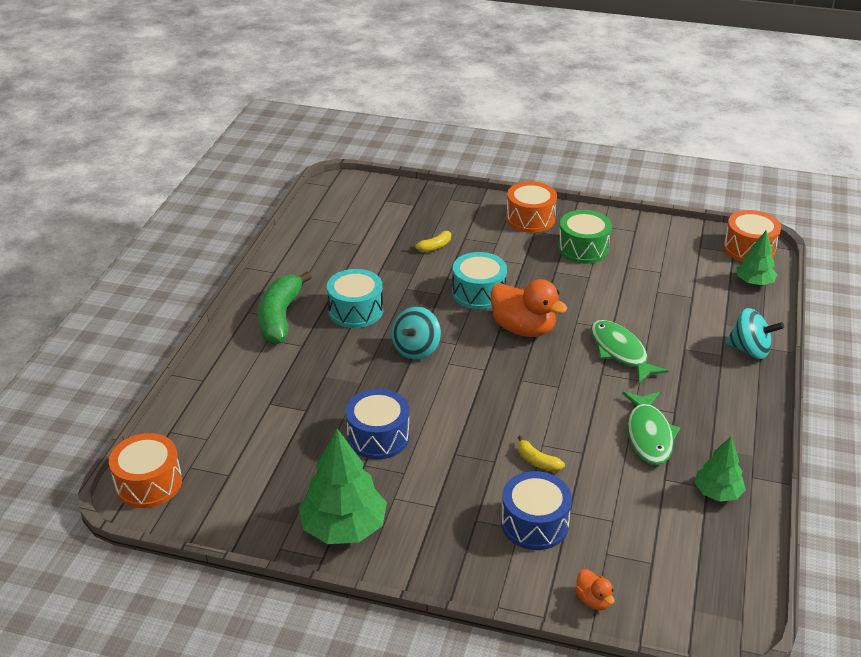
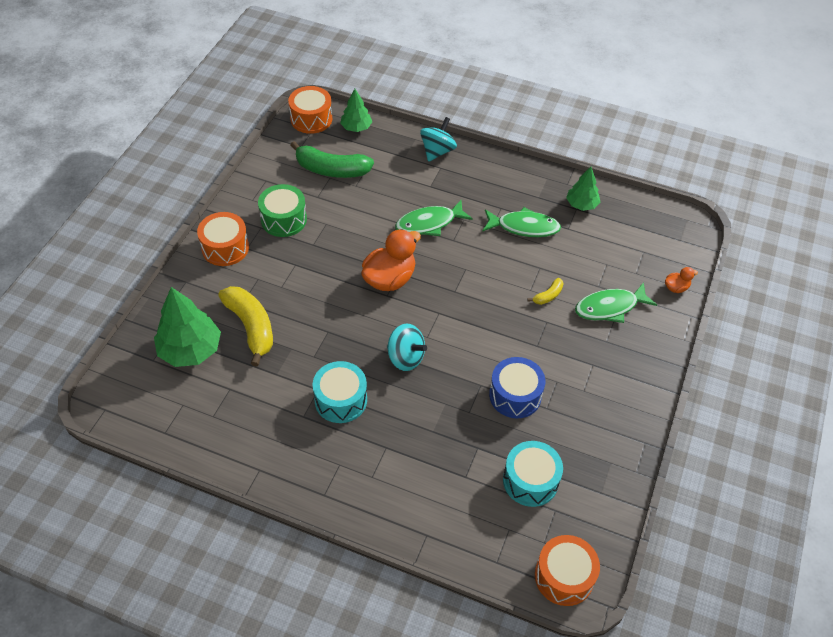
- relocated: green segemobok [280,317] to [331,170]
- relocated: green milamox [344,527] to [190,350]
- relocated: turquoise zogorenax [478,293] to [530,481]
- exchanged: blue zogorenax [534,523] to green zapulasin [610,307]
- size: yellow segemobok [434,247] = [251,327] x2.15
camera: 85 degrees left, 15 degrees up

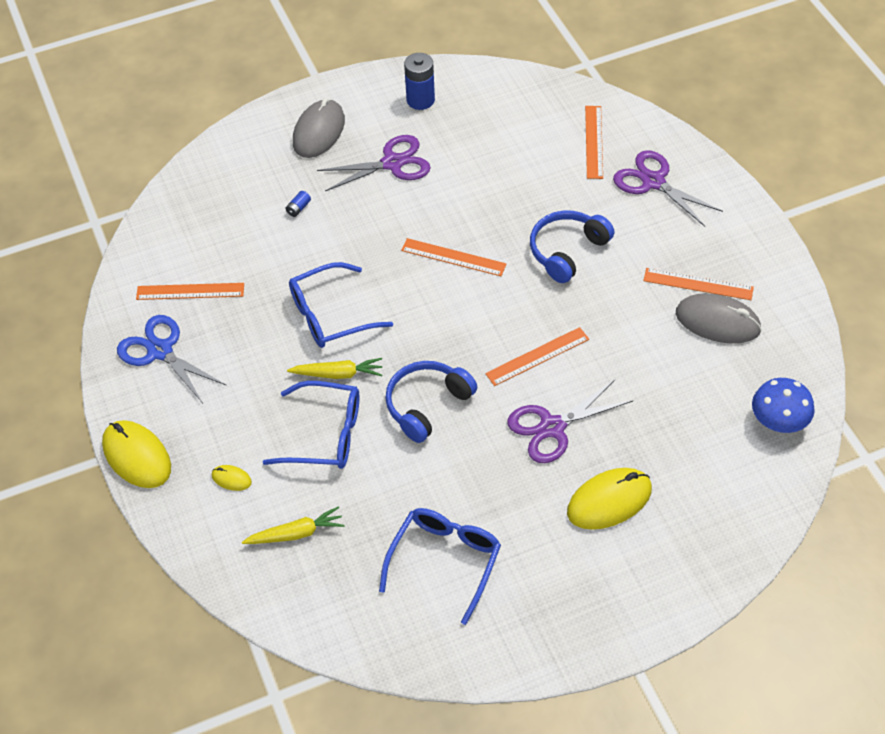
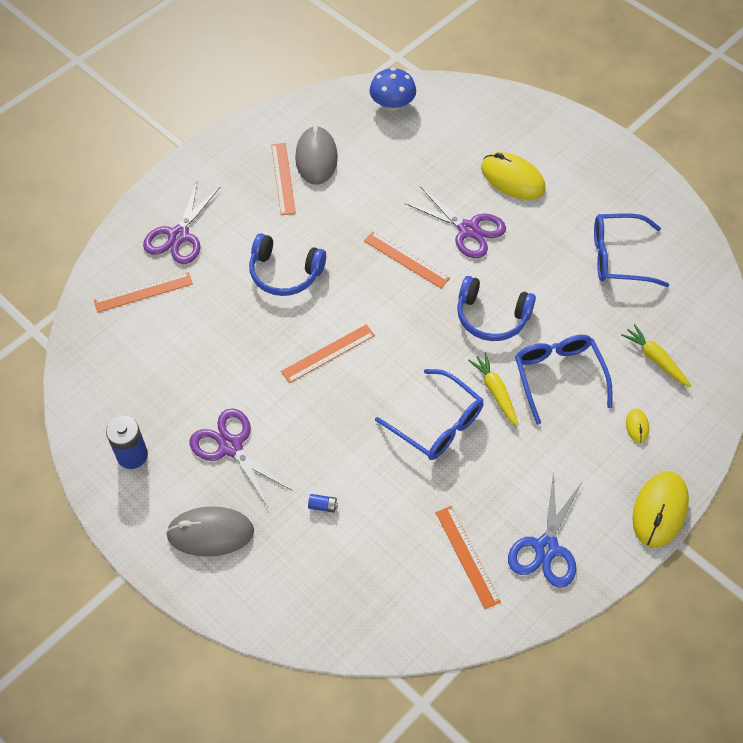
- spun: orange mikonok [453,257] = [328,353] 60 degrees clockwise
camera: 115 degrees left, 5 degrees up

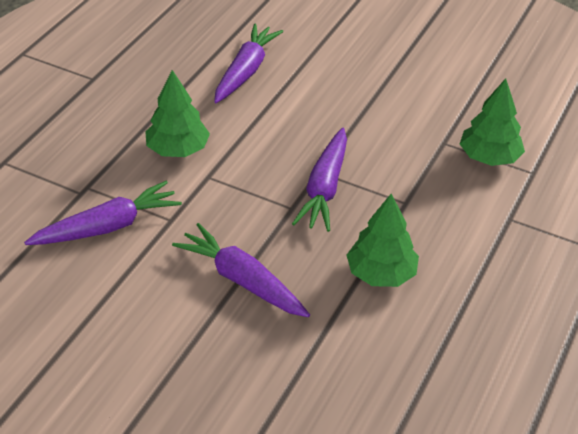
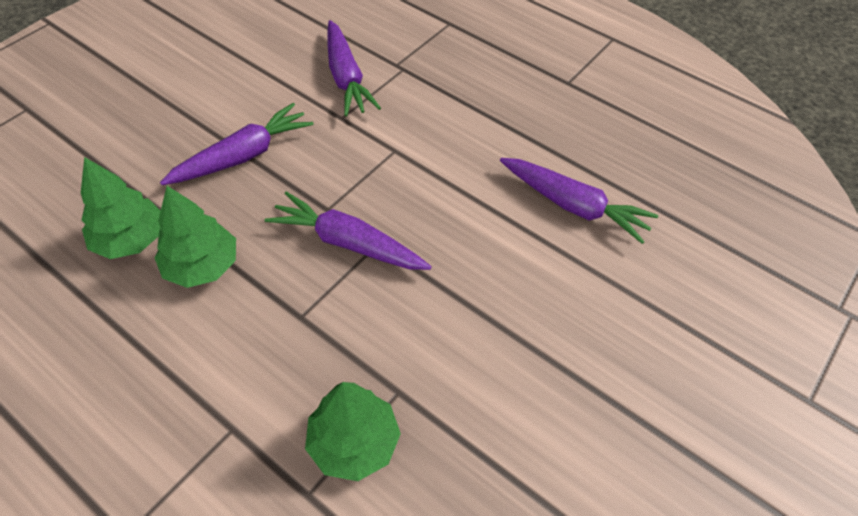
- relocated: green milamox [177,150] to [131,239]
camera: 100 degrees right, 10 degrees up

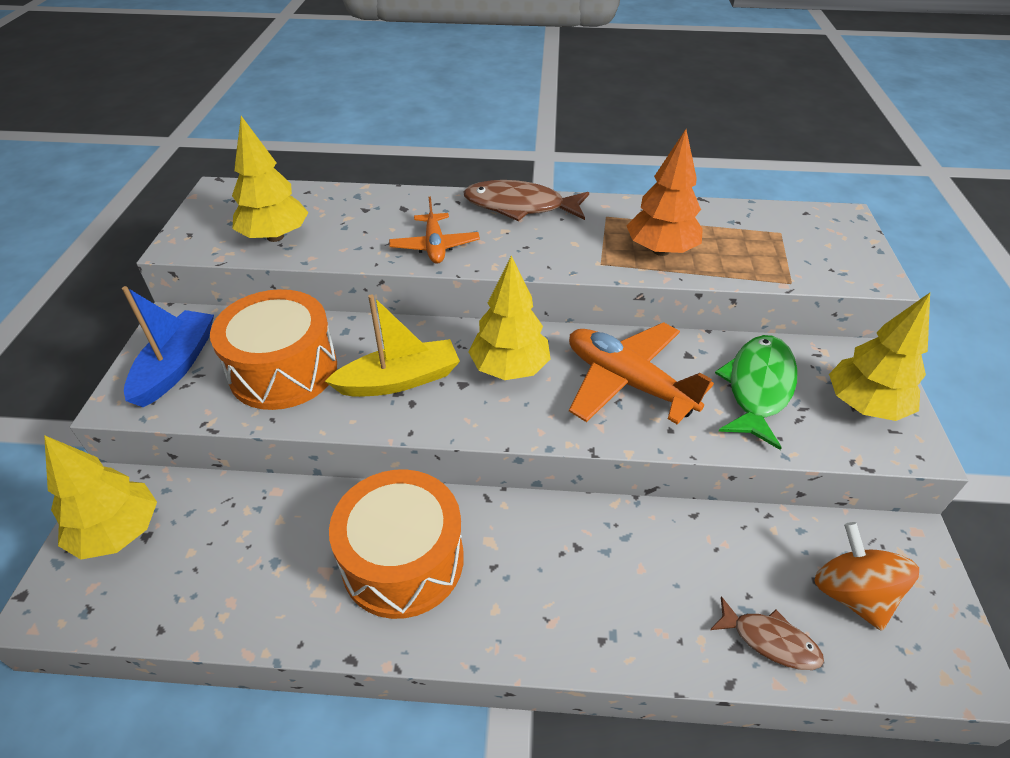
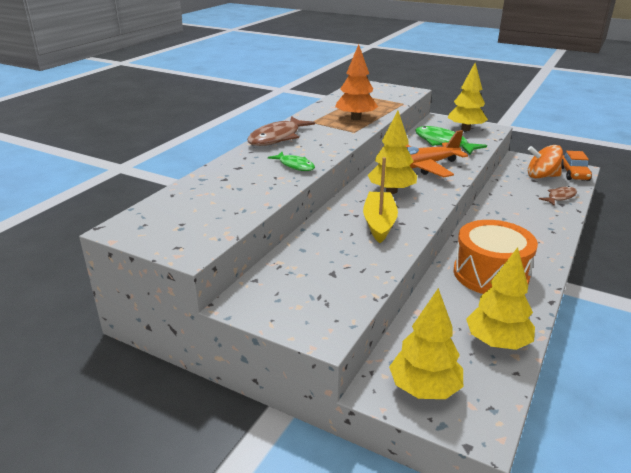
- missing: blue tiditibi [176,366]
- missing: orange zogorenax [283,370]
- appeared: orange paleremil [574,174]
- relocated: yellow milamox [275,237] to [497,342]
- exchanged: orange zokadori [435,246] to green zapulasin [295,165]
camera: 65 degrees left, 15 degrees down

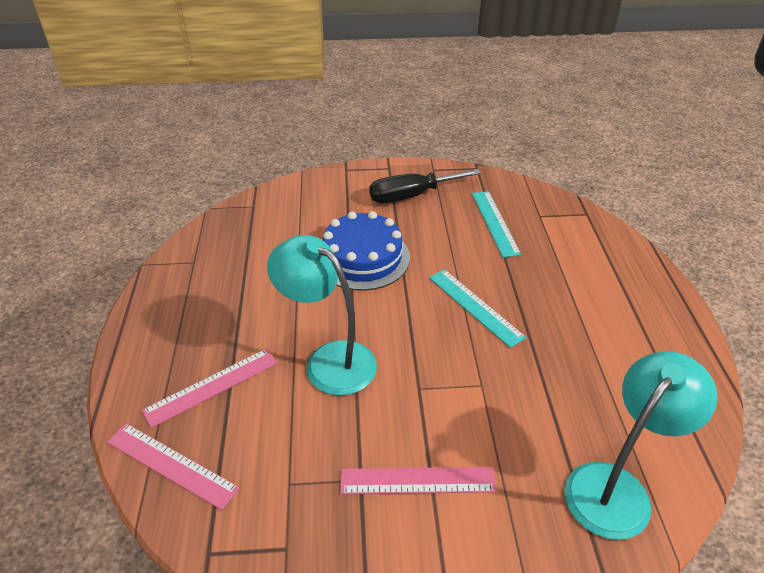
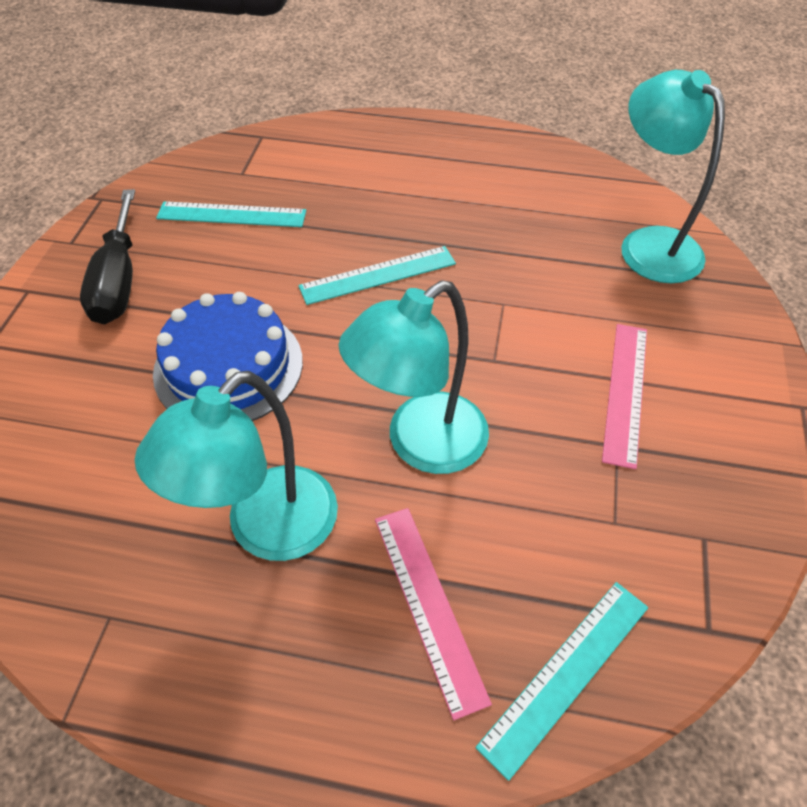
- appeared: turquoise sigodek [266,530]
- colour: pink mikonok [171,464] to turquoise mikonok [566,674]
camera: 75 degrees left, 10 degrees up

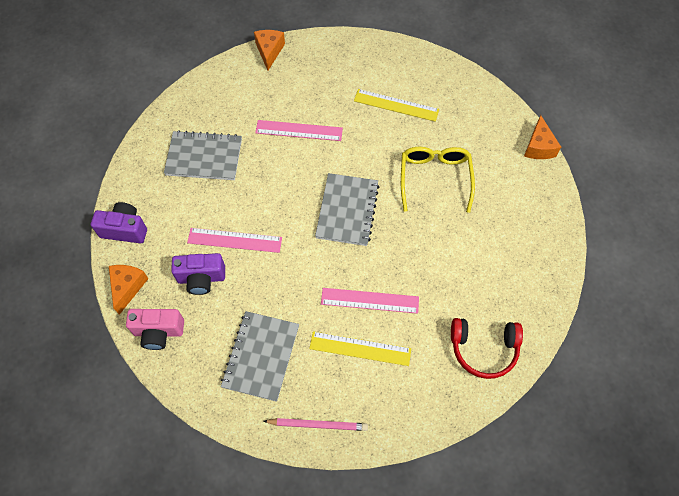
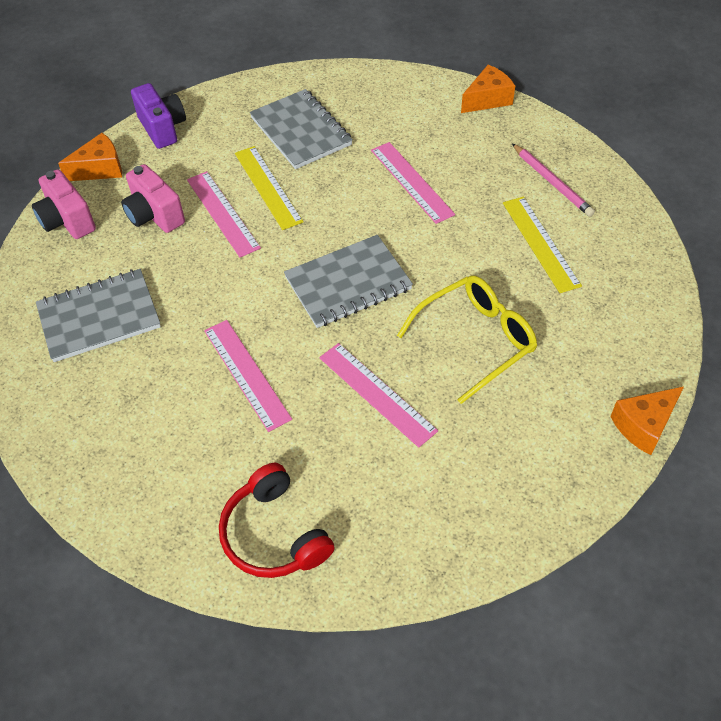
- appeared: pink mikonok [377,393]
- relocated: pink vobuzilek [317,425] to [551,182]
- relocated: yellow mikonok [360,348] to [268,187]
- colour: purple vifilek [201,278] to pink vifilek [154,215]
camera: 55 degrees right, 10 degrees down

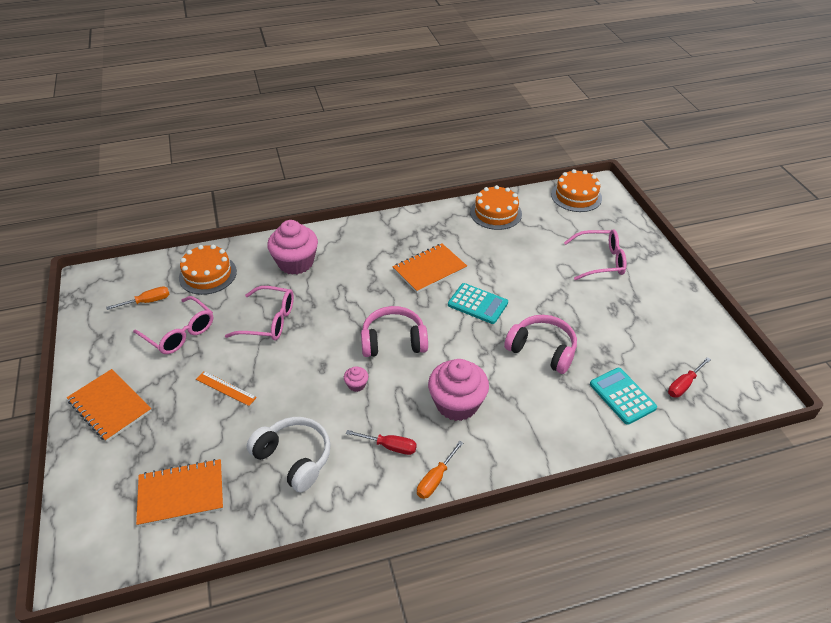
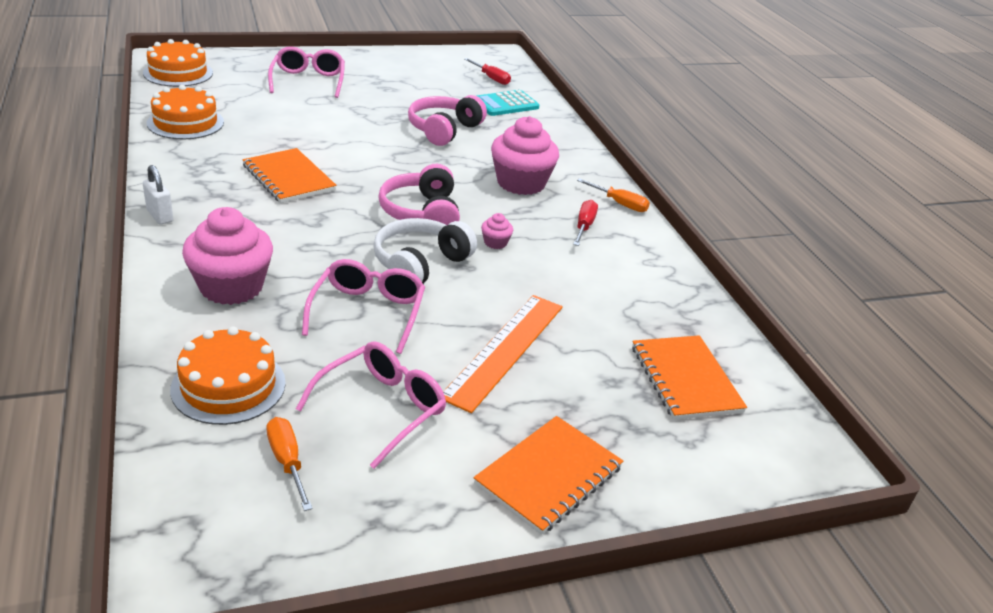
- missing: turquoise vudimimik [477,304]
- appeared: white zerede [160,216]
- relocated: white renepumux [294,458] to [420,264]
- size: orange mikonok [226,388] = [505,350] x1.92
camera: 95 degrees left, 10 degrees down

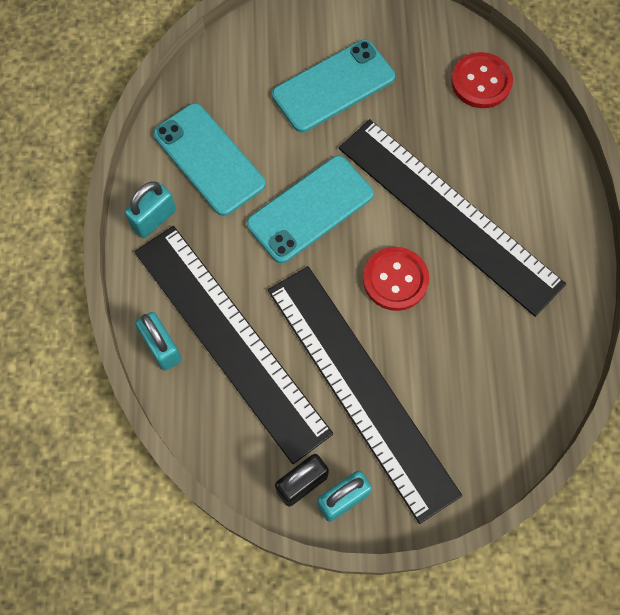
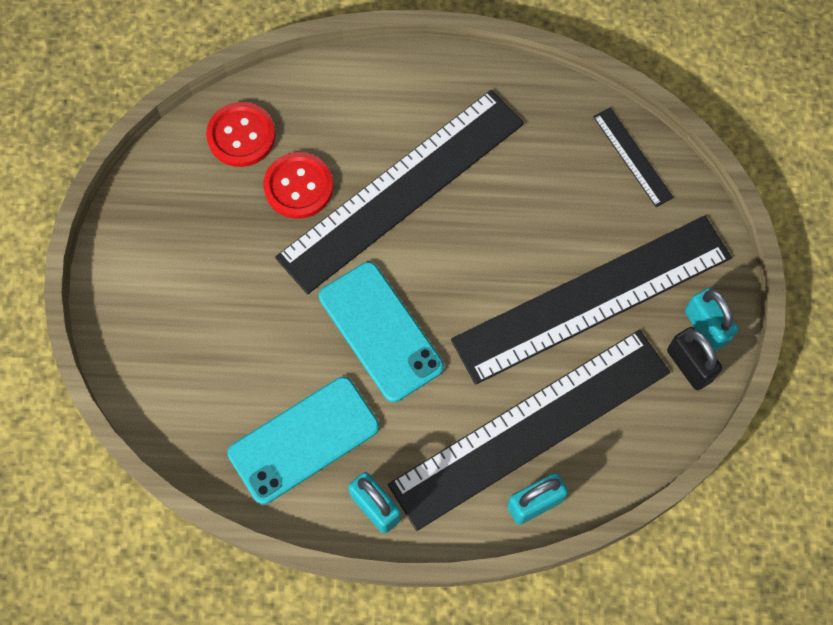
- missing: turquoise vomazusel [333,86]
- appeared: black mikonok [632,157]
- relocated: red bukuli [395,279] to [298,186]
camera: 85 degrees left, 0 degrees up

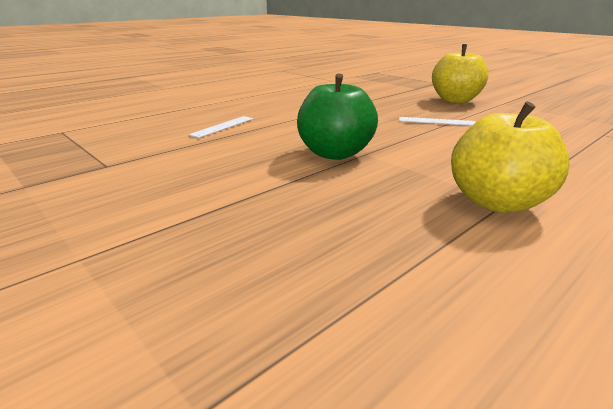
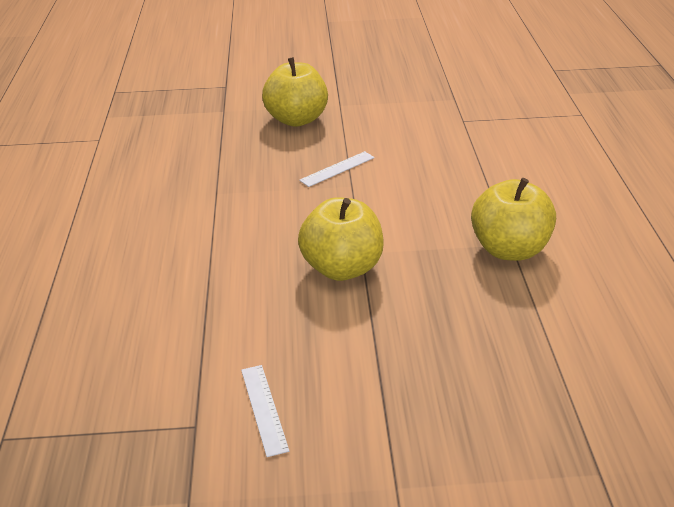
- relocated: white mikonok [223,126] to [264,409]
- colour: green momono [335,153] to yellow momono [342,268]
camera: 50 degrees left, 10 degrees up

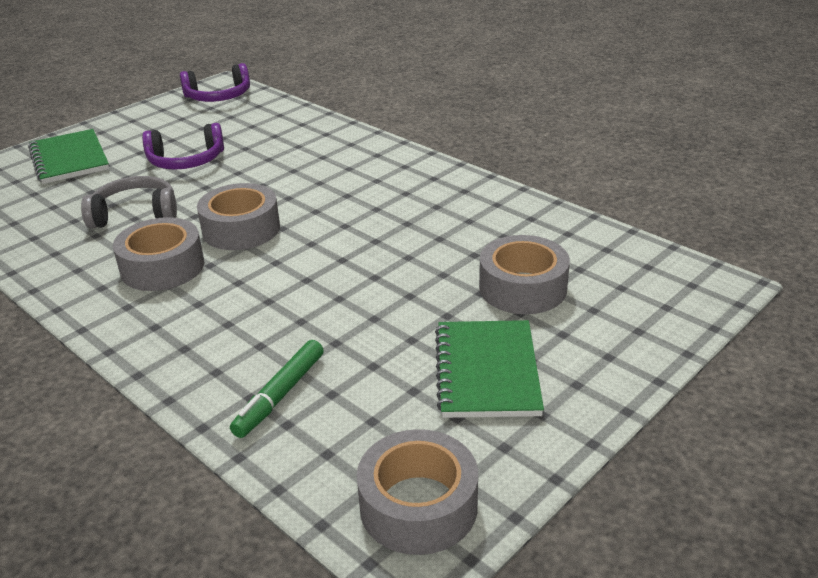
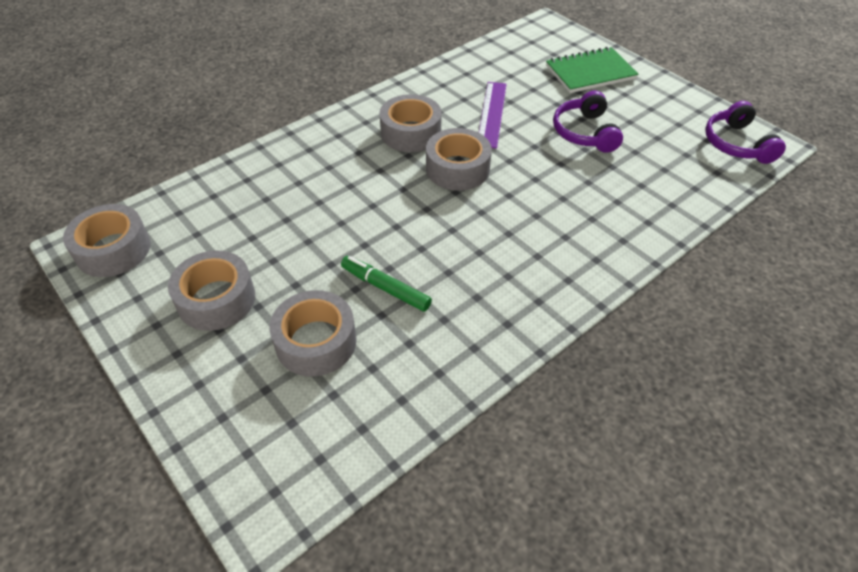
- relocated: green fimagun [280,395] to [386,288]
- exchanged: grey renepumux [135,214] to purple mikonok [491,114]
- exchanged: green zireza [486,371] to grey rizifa [216,299]
camera: 95 degrees right, 15 degrees up

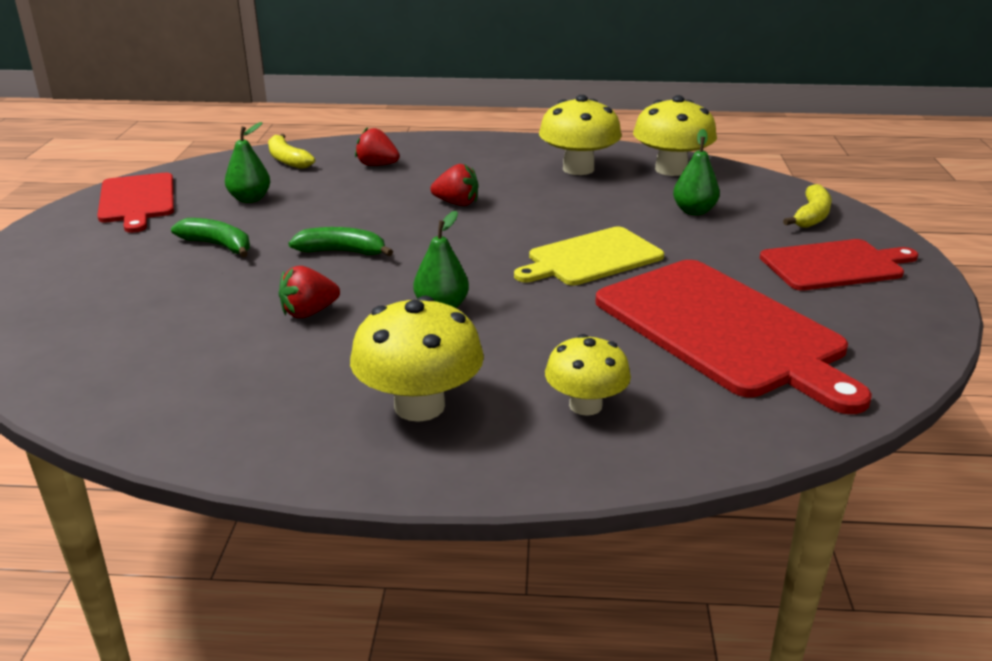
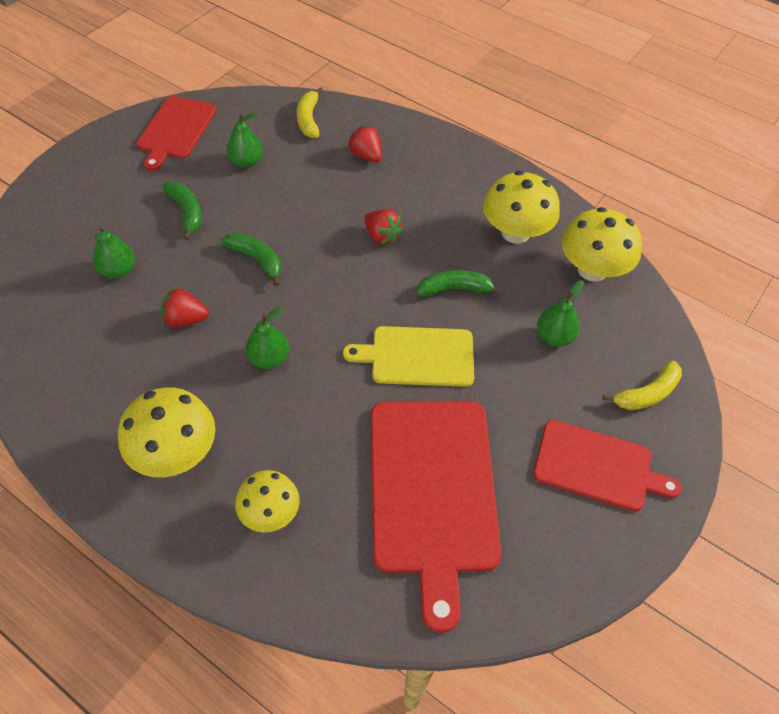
- appeared: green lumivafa [118,271]
- appeared: green segemobok [455,289]
camera: 30 degrees right, 25 degrees up

